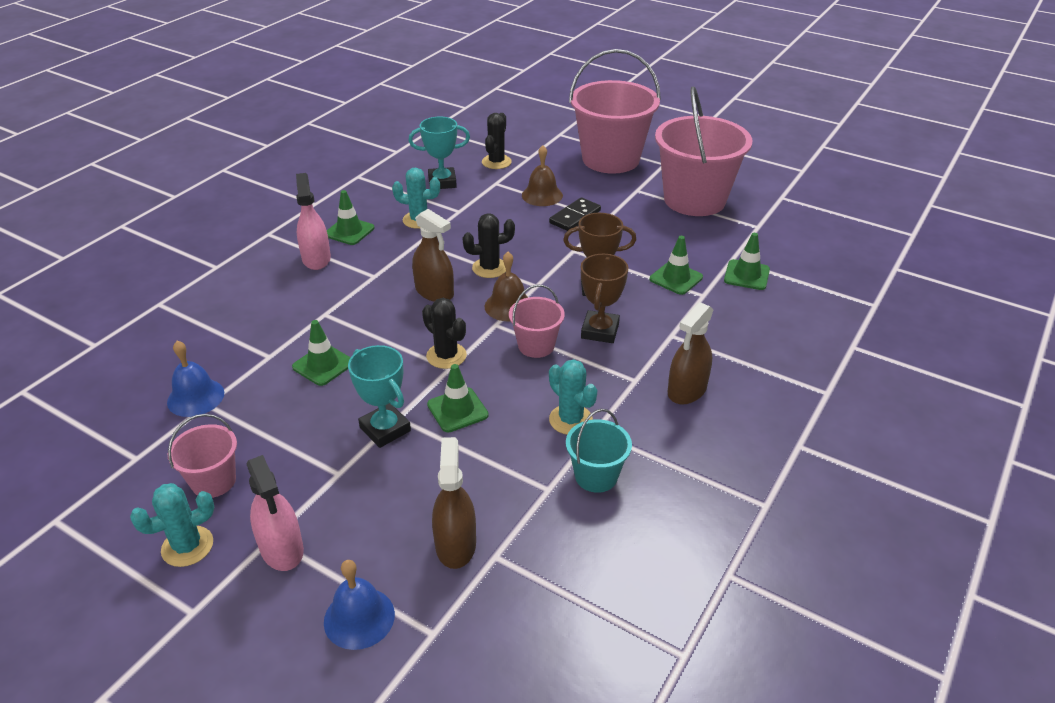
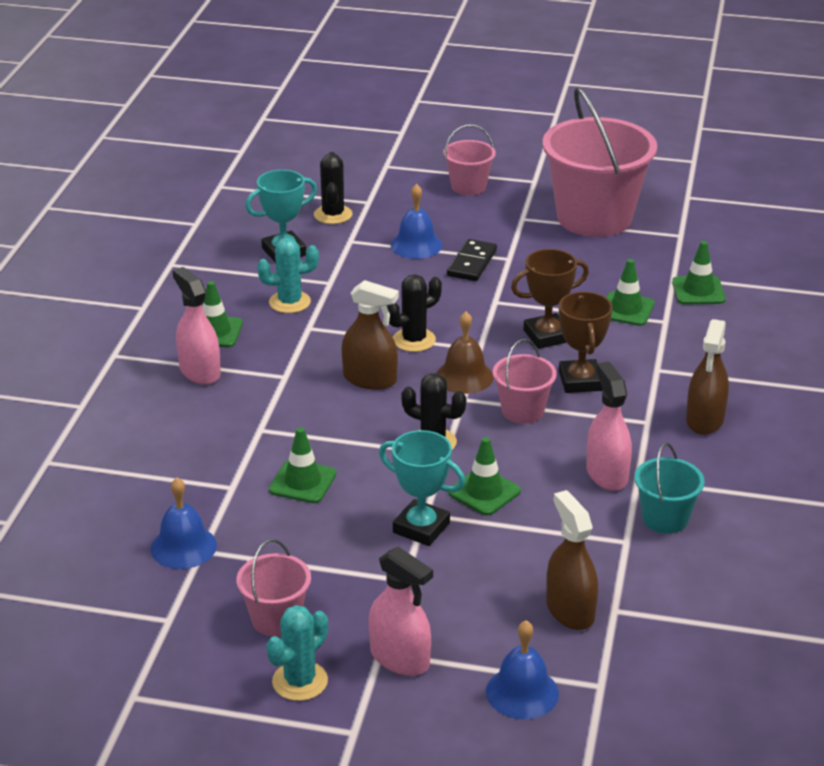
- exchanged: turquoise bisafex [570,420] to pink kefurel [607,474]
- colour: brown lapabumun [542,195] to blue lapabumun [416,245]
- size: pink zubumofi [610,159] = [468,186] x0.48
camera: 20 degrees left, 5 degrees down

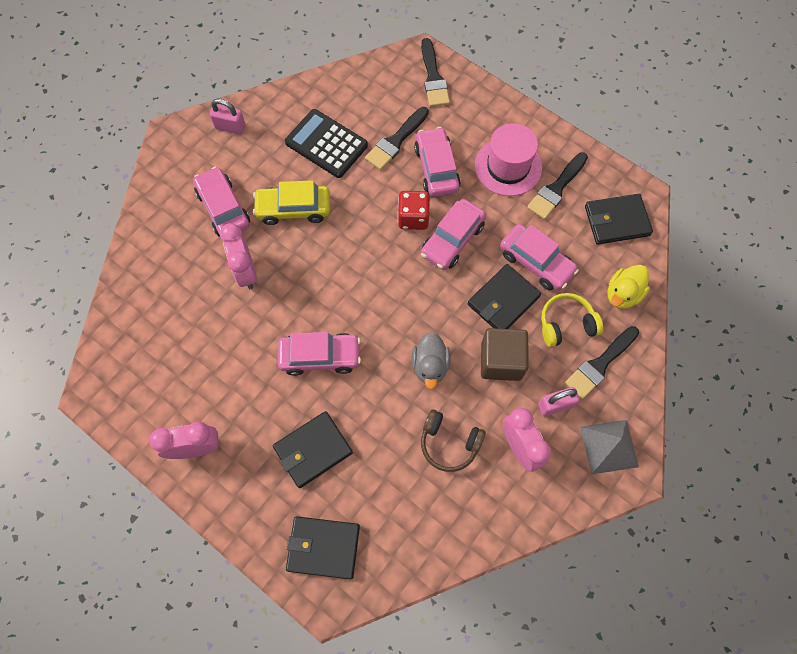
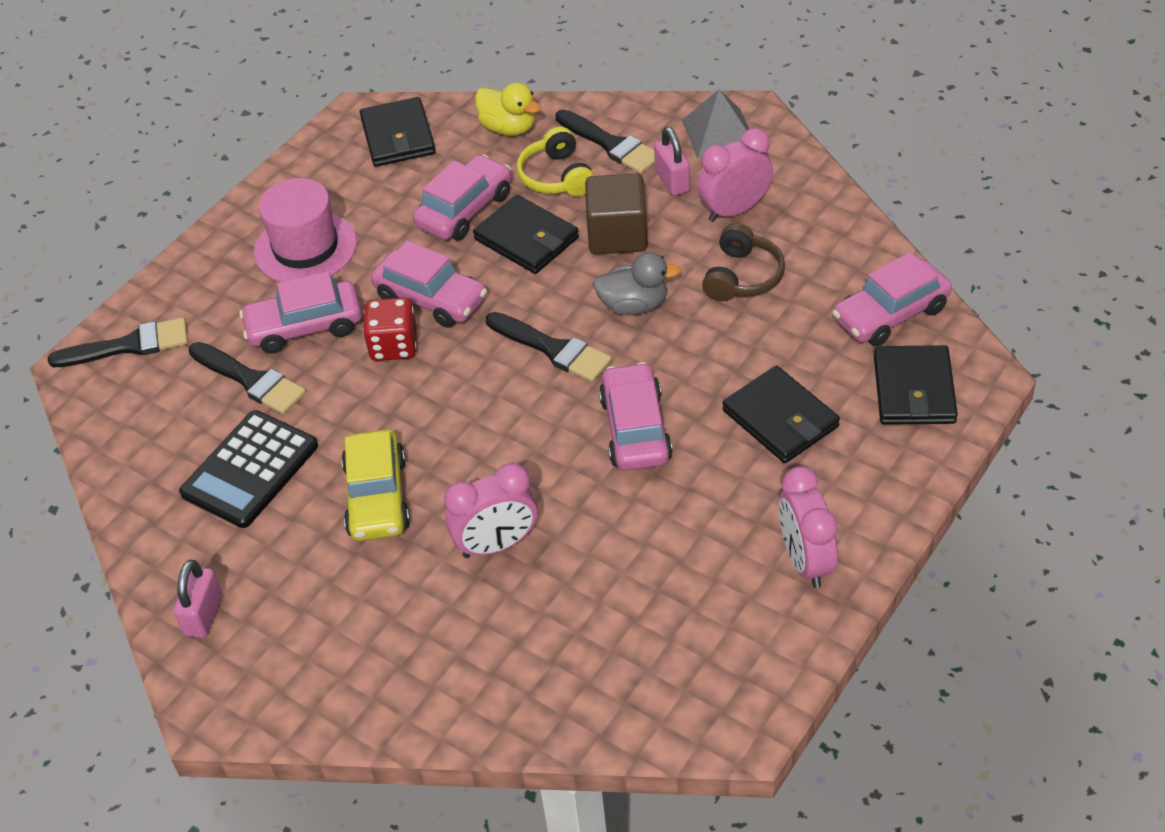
- relocated: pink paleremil [223,208] to [890,314]
- relocated: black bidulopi [556,188] to [552,349]
camera: 90 degrees left, 20 degrees down

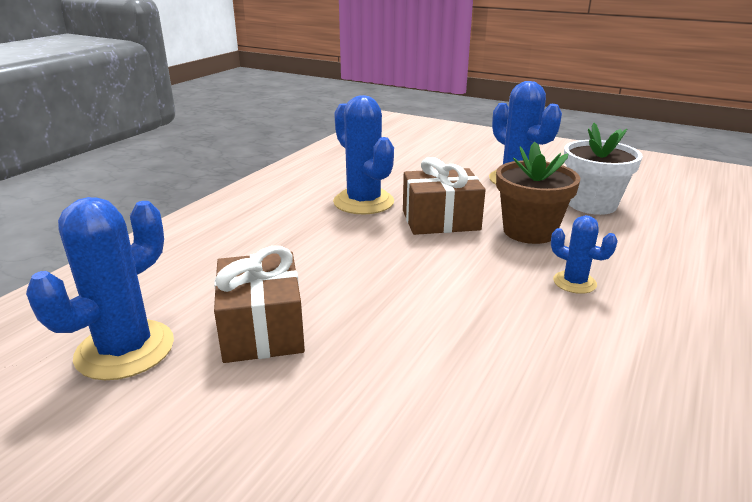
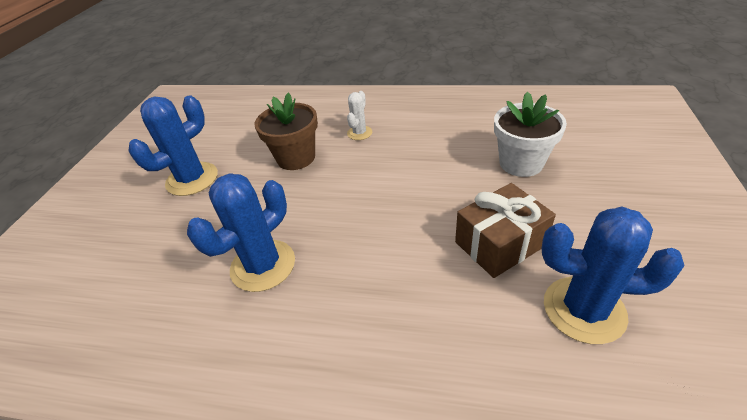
- missing: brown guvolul [440,220]
- relocated: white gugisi [592,204] to [521,163]
- colour: blue bisafex [574,282] to white bisafex [359,133]
camera: 105 degrees left, 15 degrees up

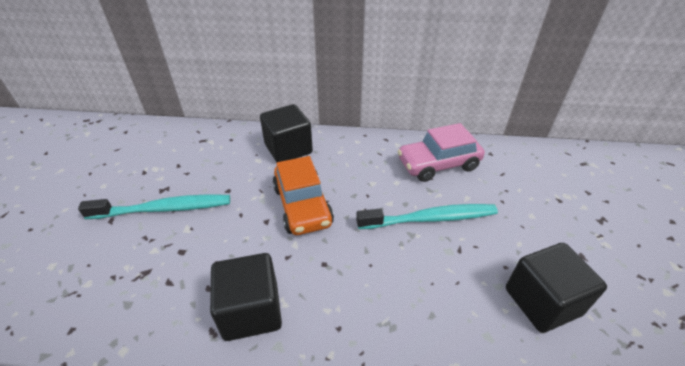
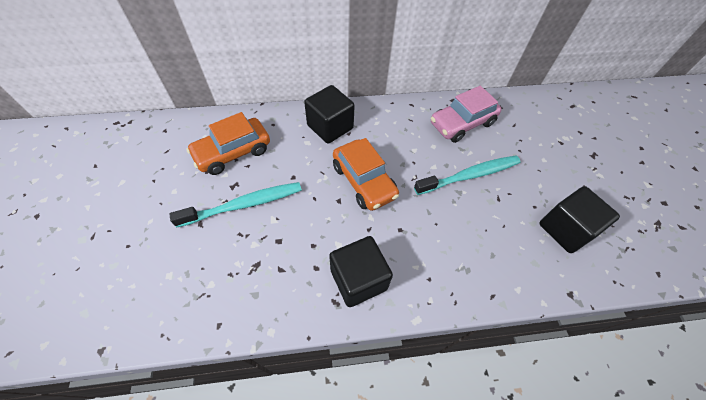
- appeared: orange paleremil [233,152]
camera: 15 degrees left, 15 degrees up

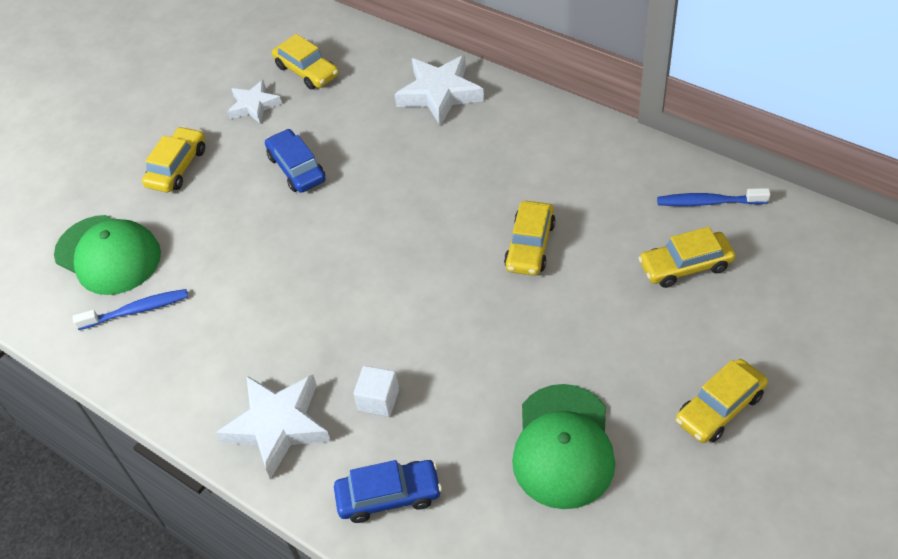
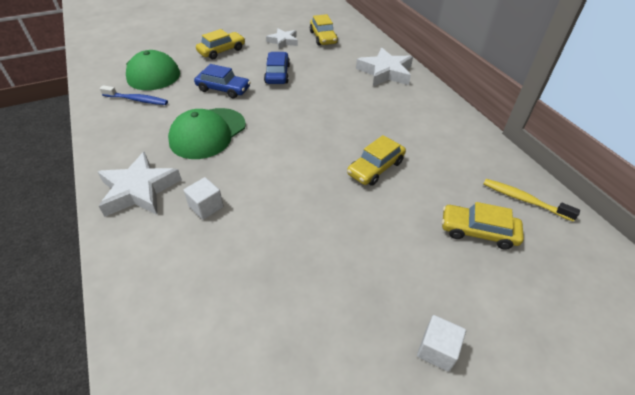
- relocated: blue paleremil [389,496] to [223,89]
- relocated: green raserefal [563,446] to [208,133]
- exchanged: yellow paleremil [719,408] to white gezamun [437,350]
- colour: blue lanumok [708,202] to yellow lanumok [524,200]
camera: 25 degrees right, 5 degrees down

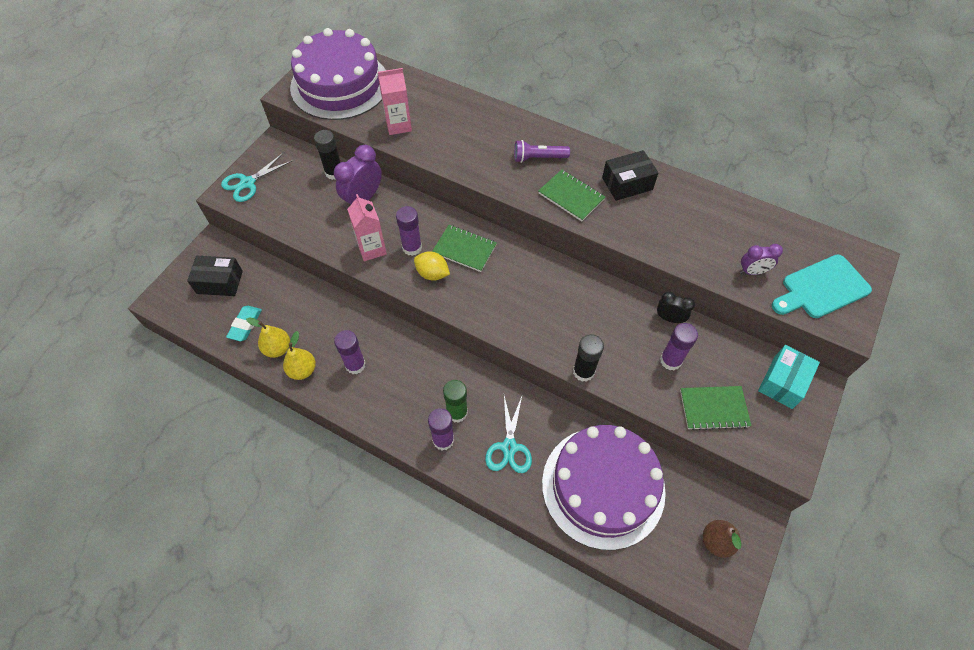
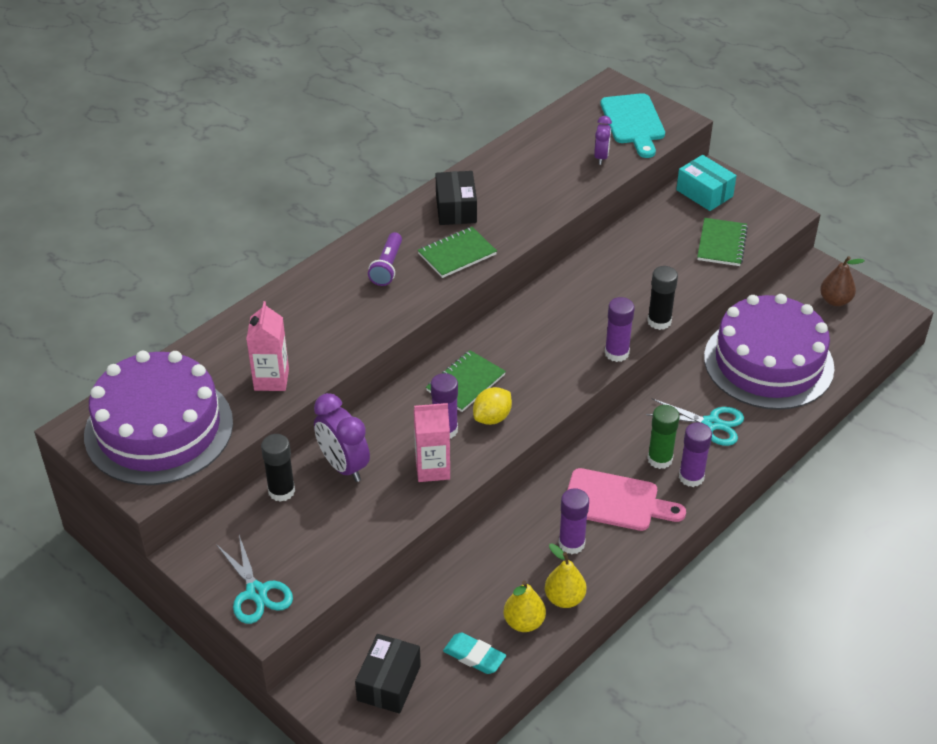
- missing: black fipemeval [669,318]
- appeared: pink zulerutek [616,501]
- relocated: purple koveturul [670,360] to [616,353]
camera: 75 degrees left, 15 degrees down

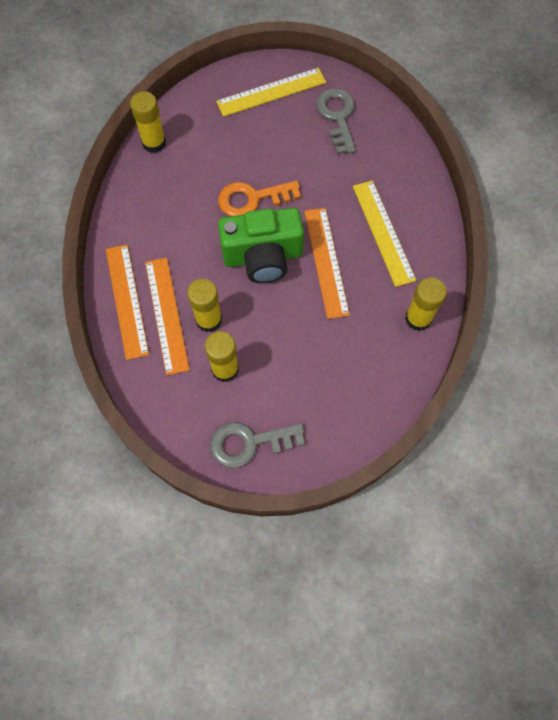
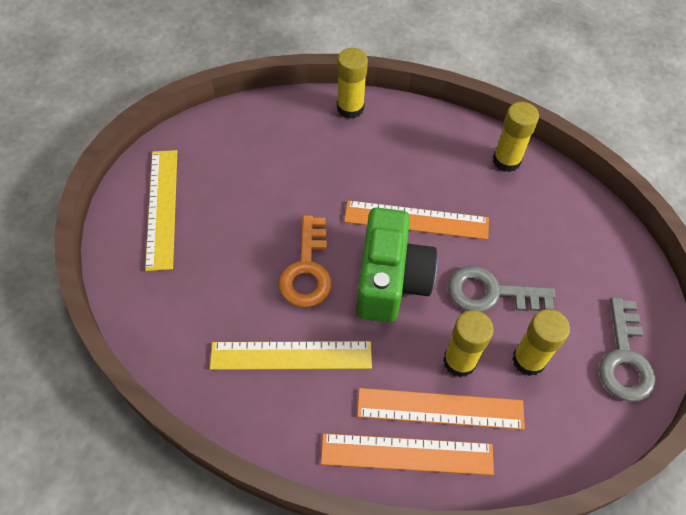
- relocated: yellow koveturul [154,143] to [350,108]
- relocated: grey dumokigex [337,117] to [491,293]
- relocated: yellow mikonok [383,232] to [291,356]
camera: 75 degrees left, 10 degrees down

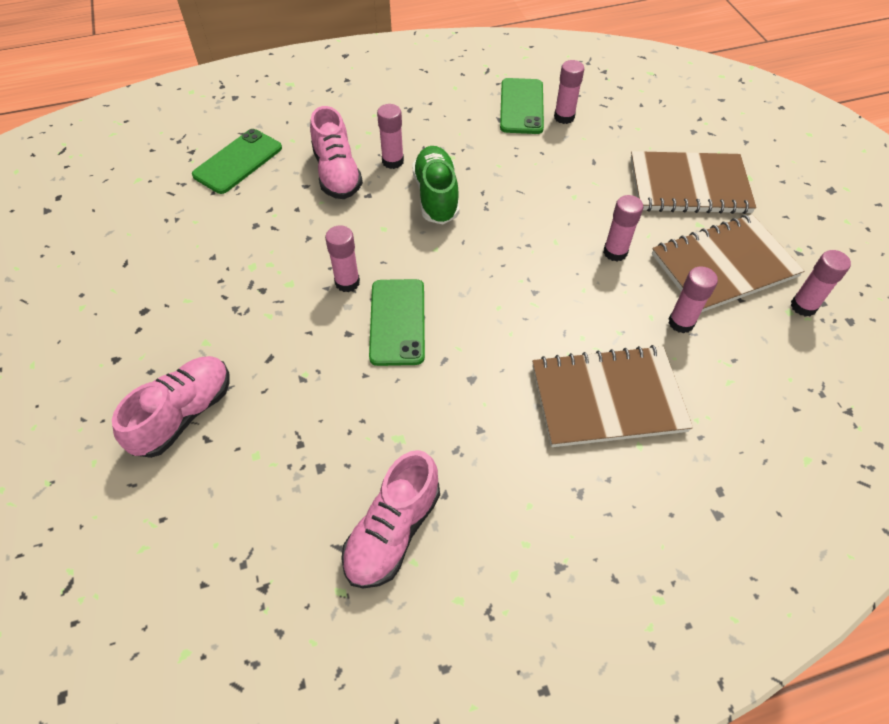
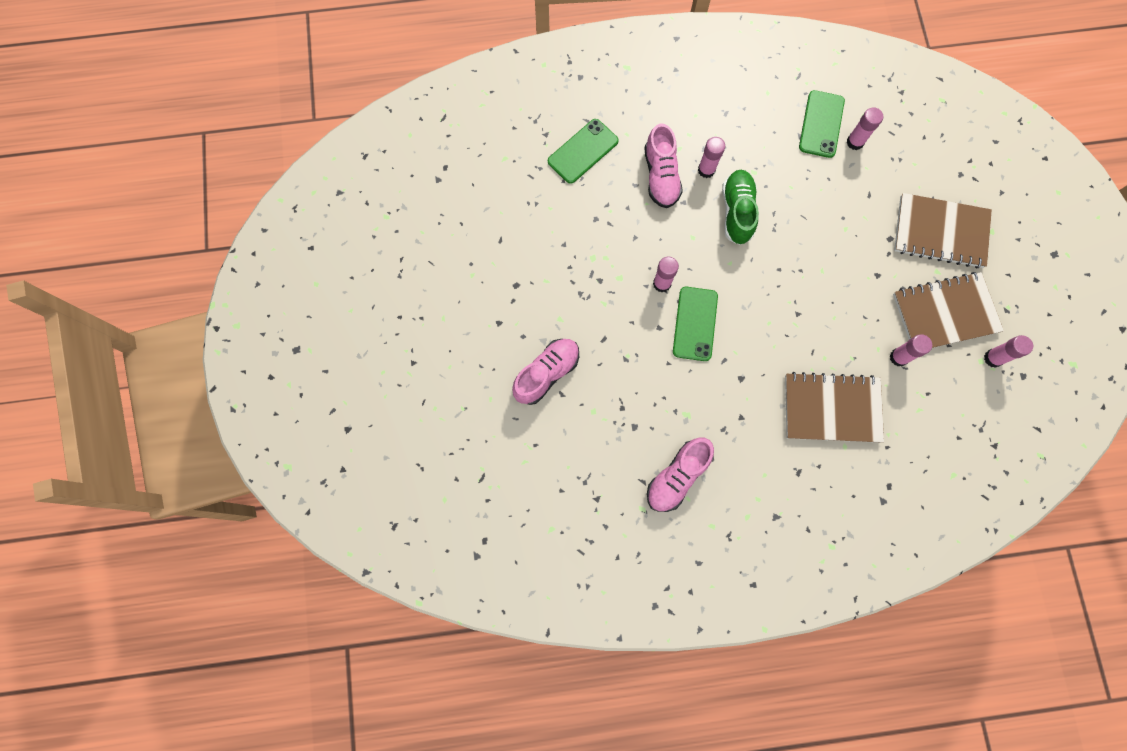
- missing: pink koveturul [615,252]
camera: 10 degrees right, 20 degrees up

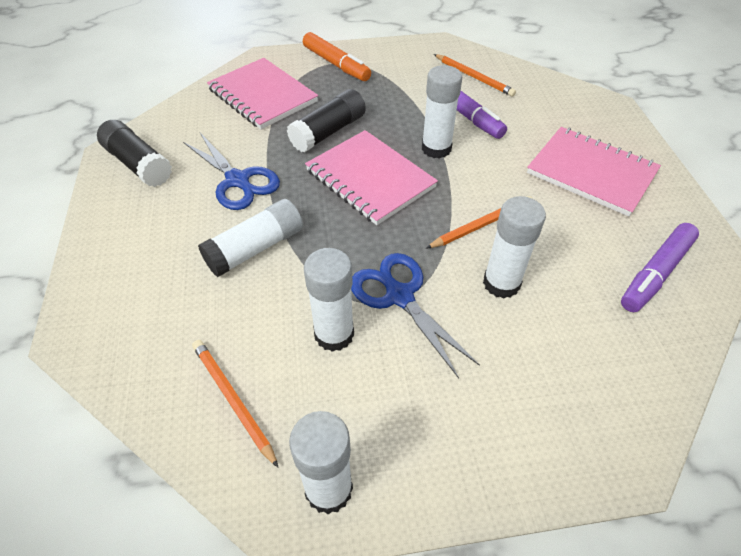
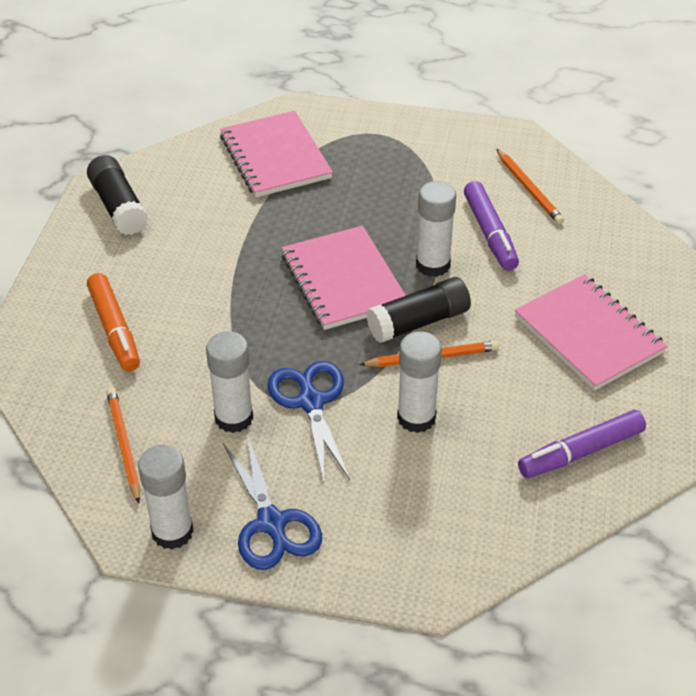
- missing: white koveturul [255,248]
- relocated: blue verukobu [238,181] to [272,524]
- relocated: black koveturul [328,132] to [418,322]
- relocated: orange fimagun [336,64] to [114,329]
camera: 20 degrees right, 5 degrees down

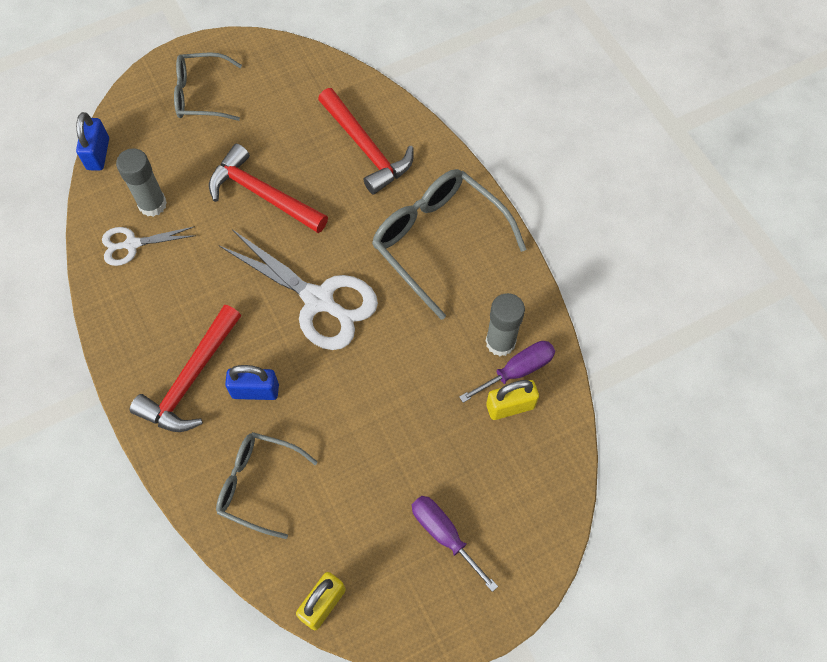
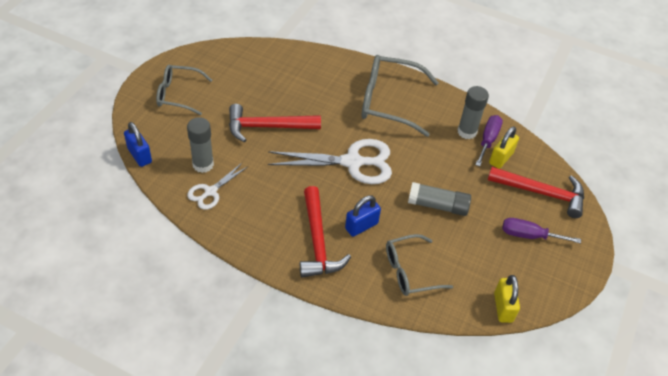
- appeared: grey koveturul [437,205]
- relocated: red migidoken [366,148] to [541,193]
- spun: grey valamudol [201,94] = [178,94] 45 degrees clockwise
camera: 40 degrees left, 15 degrees down

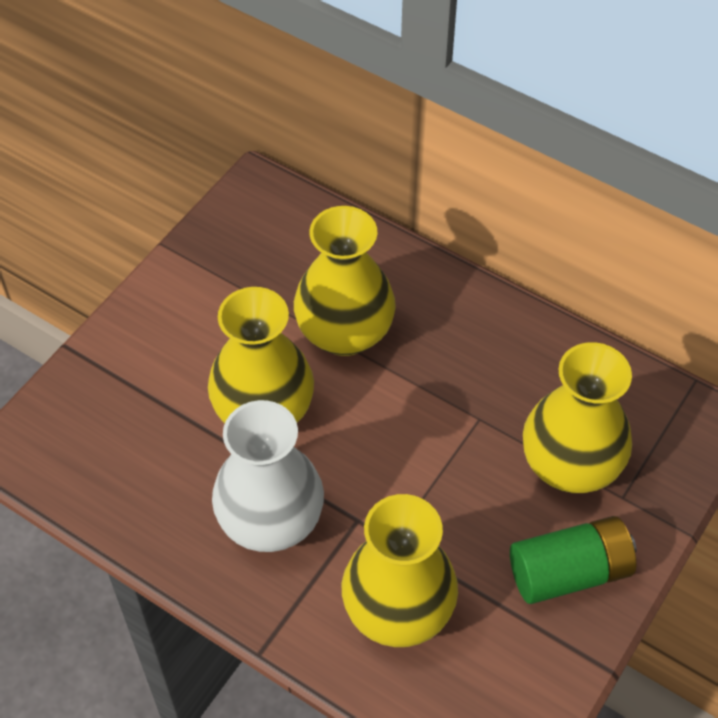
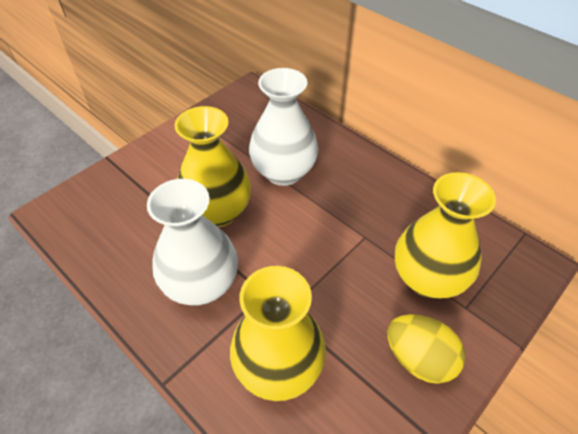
- exchanged: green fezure [569,572] to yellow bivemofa [419,359]
- colour: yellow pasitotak [344,333] to white pasitotak [283,172]
camera: 10 degrees right, 5 degrees down

